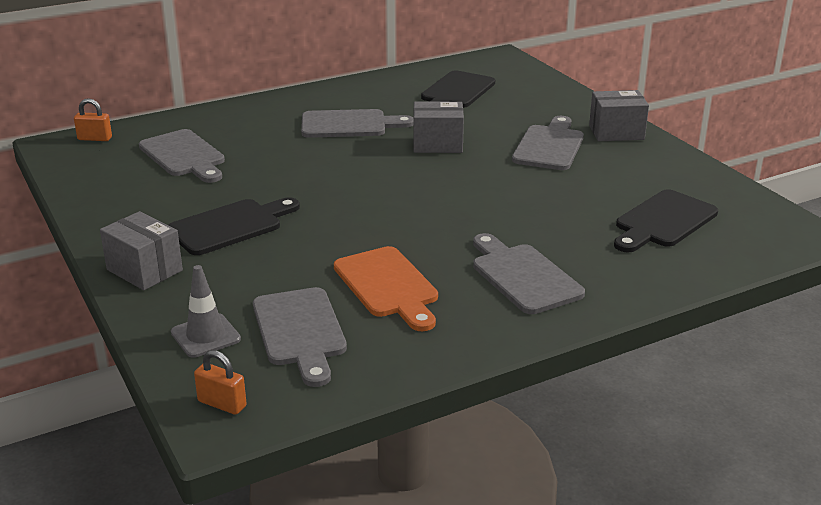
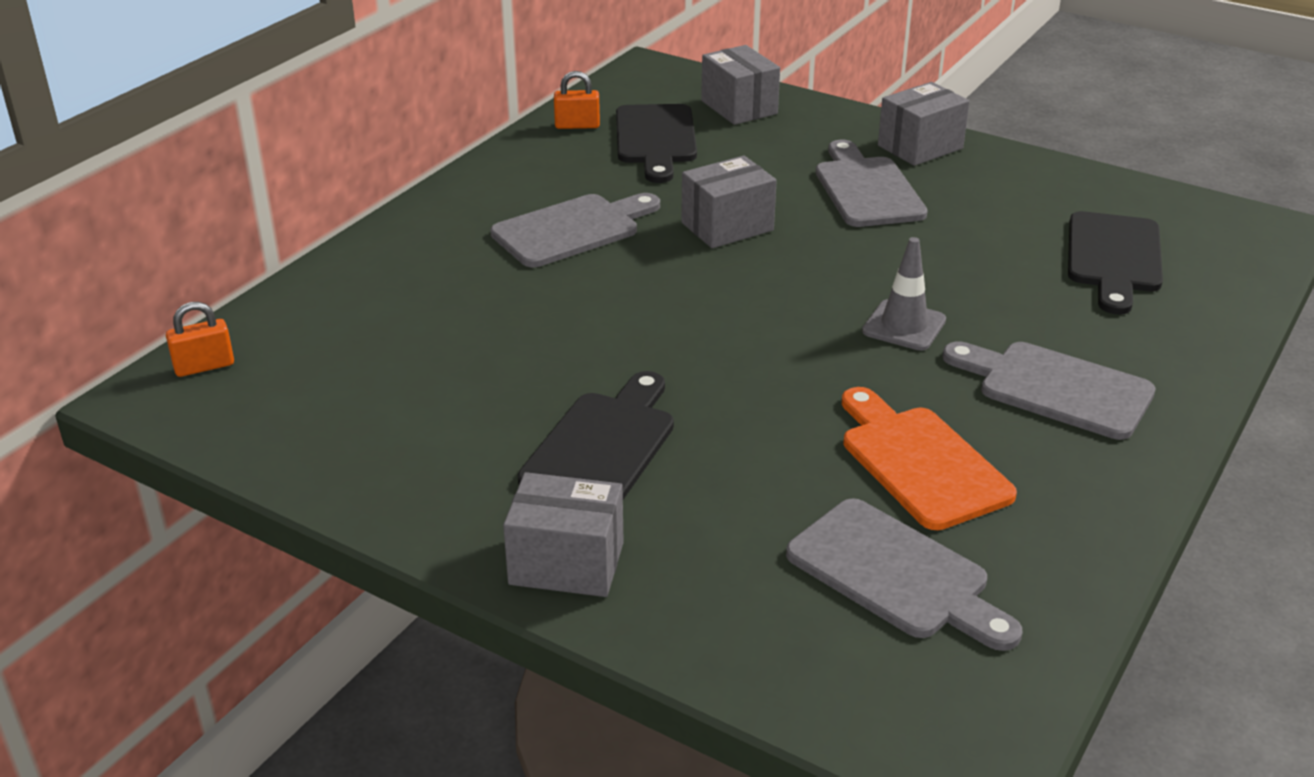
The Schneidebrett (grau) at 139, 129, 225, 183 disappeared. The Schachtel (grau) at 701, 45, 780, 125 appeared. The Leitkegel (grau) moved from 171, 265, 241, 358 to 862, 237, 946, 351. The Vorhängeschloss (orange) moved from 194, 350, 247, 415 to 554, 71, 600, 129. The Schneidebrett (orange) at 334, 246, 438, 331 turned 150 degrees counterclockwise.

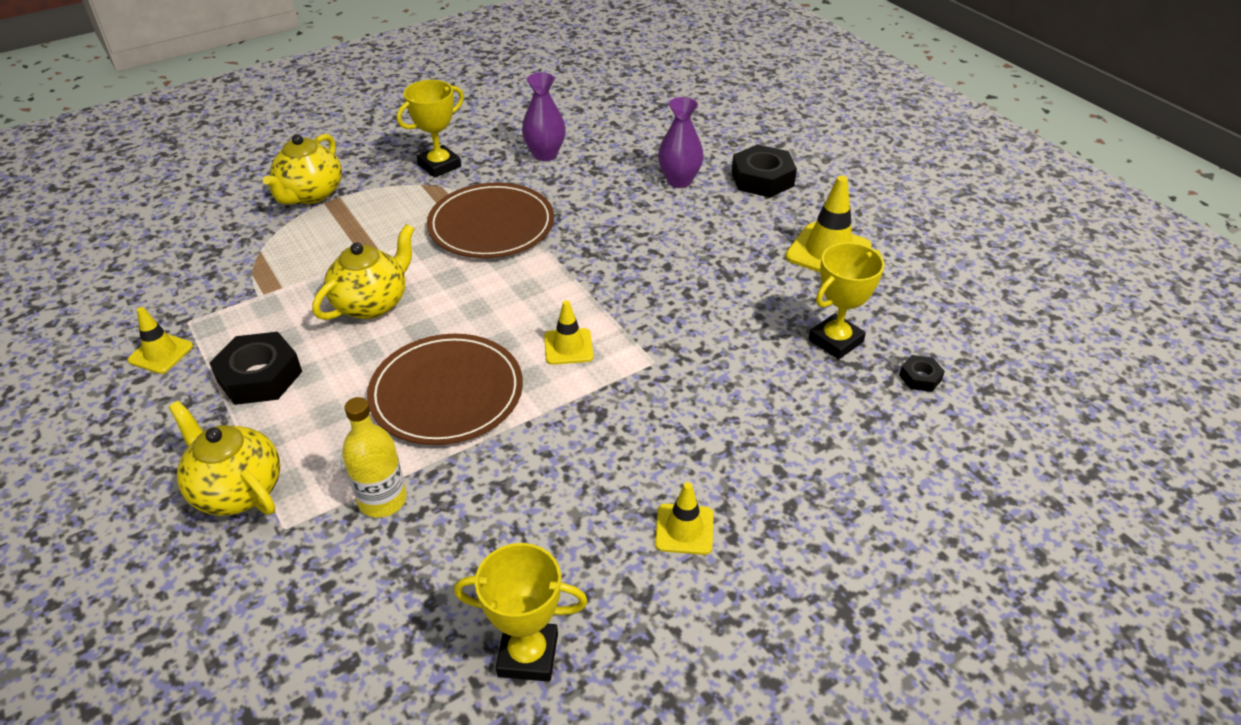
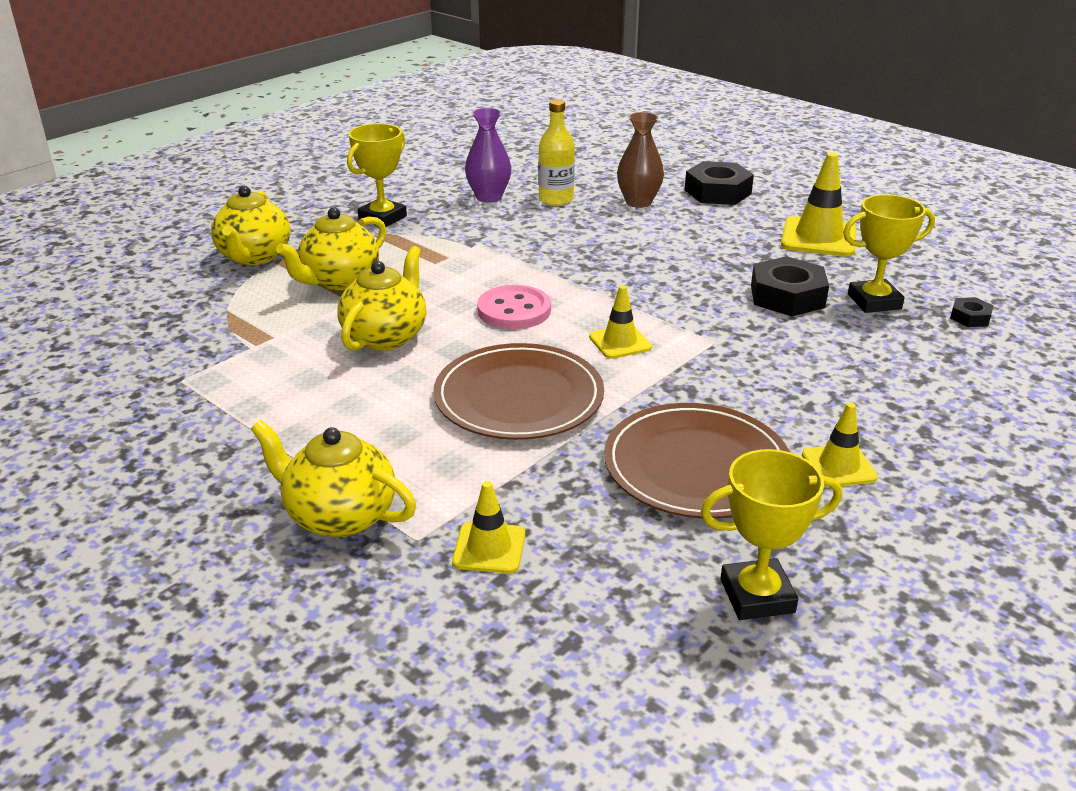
The Teekanne (gelb) at 276, 207, 387, 290 appeared. The Knopf (rosa) at 477, 285, 551, 329 appeared. The Leitkegel (gelb) moved from 128, 307, 193, 374 to 452, 481, 525, 573. The Sechskantmutter (schwarz) moved from 210, 332, 302, 405 to 751, 256, 829, 316. The Flasche (gelb) moved from 342, 397, 407, 518 to 538, 99, 575, 206. The Teller (braun) moved from 427, 183, 554, 258 to 604, 403, 790, 519. The Vase (lila) at 658, 97, 704, 188 became the Vase (braun) at 617, 112, 664, 208. The Pokal (gelb) at 809, 242, 885, 359 turned 45 degrees clockwise.

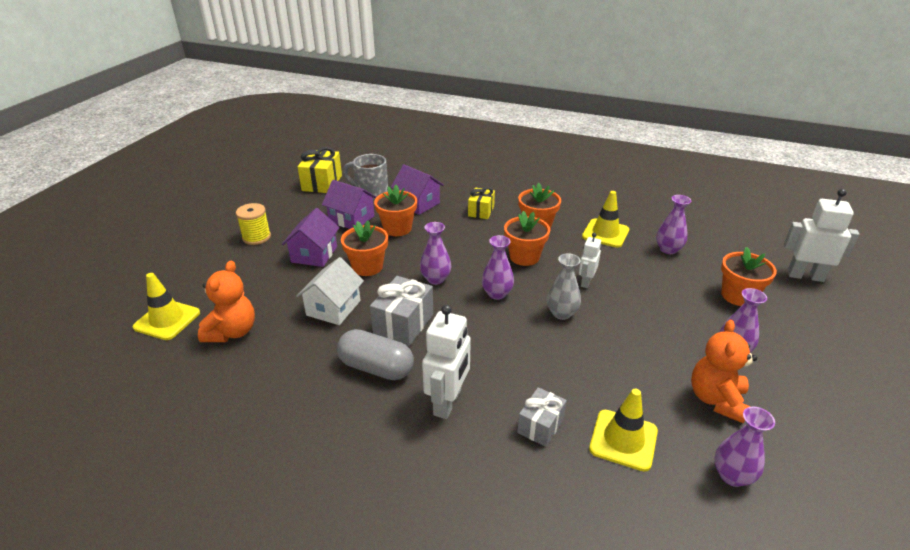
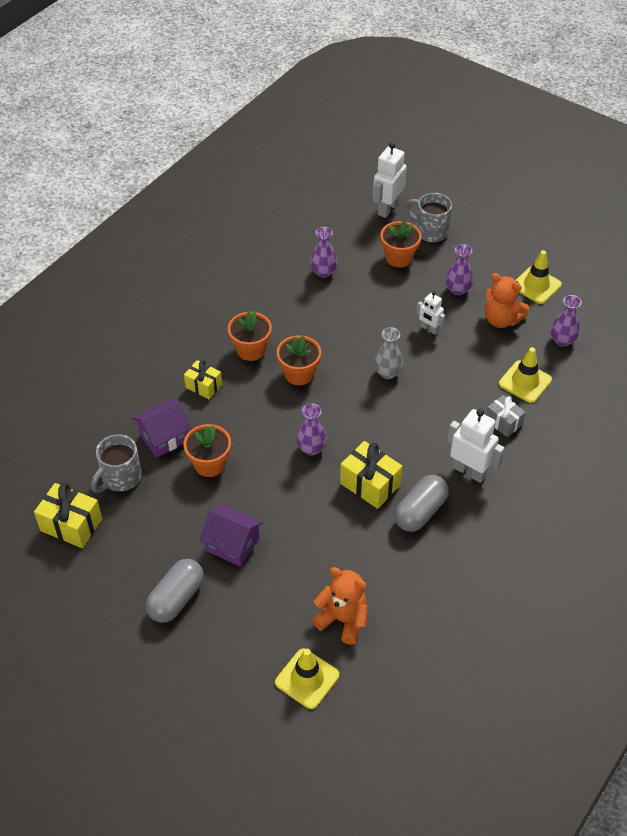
The Haus (weiß) at 296, 257, 364, 325 disappeared. The Haus (lila) at 322, 180, 376, 229 disappeared. The Blumentopf (orange) at 341, 221, 388, 276 disappeared. The Vase (lila) at 482, 235, 514, 300 disappeared. The Tasse (grau) at 405, 193, 452, 242 appeared. The Roboter (weiß) moved from 579, 233, 601, 288 to 417, 292, 445, 334. The Leitkegel (gelb) moved from 582, 191, 629, 248 to 516, 250, 562, 304. The Garnrolle (gelb) at 236, 203, 271, 245 was replaced by the Kapsel (grau) at 146, 559, 204, 623. The Geschenk (grau) at 370, 276, 433, 346 became the Geschenk (gelb) at 340, 441, 402, 509.

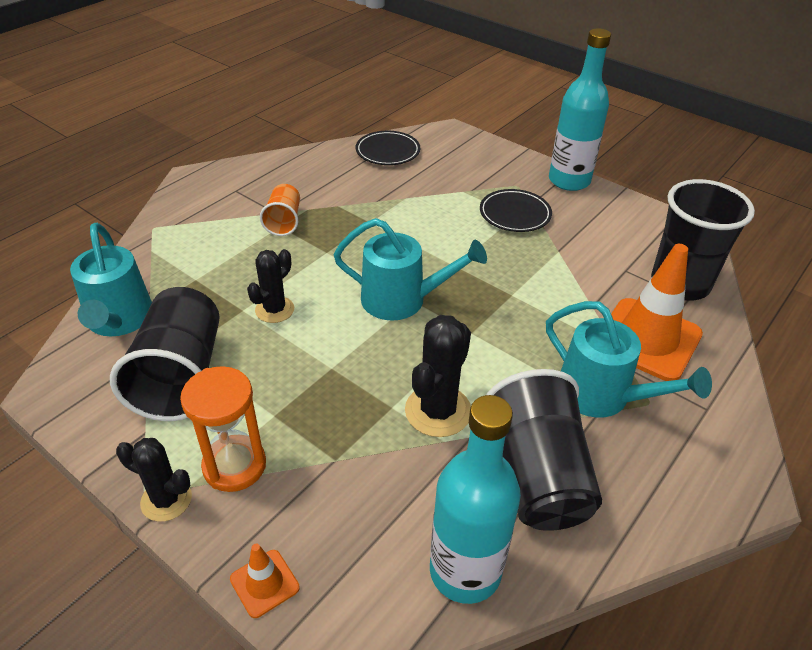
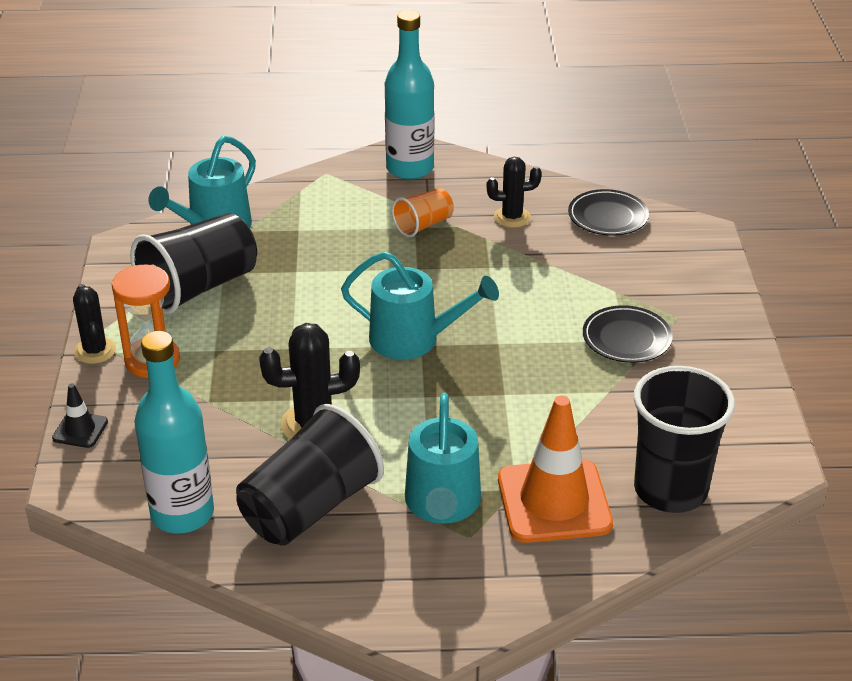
The Kaktus (schwarz) moved from 247, 249, 294, 323 to 487, 157, 542, 228. The Flasche (türkis) moved from 549, 28, 611, 191 to 385, 10, 434, 180. The Leitkegel (orange) at 230, 544, 300, 618 became the Leitkegel (schwarz) at 52, 383, 108, 448. The Gießkanne (türkis) at 334, 218, 487, 321 turned 45 degrees counterclockwise.

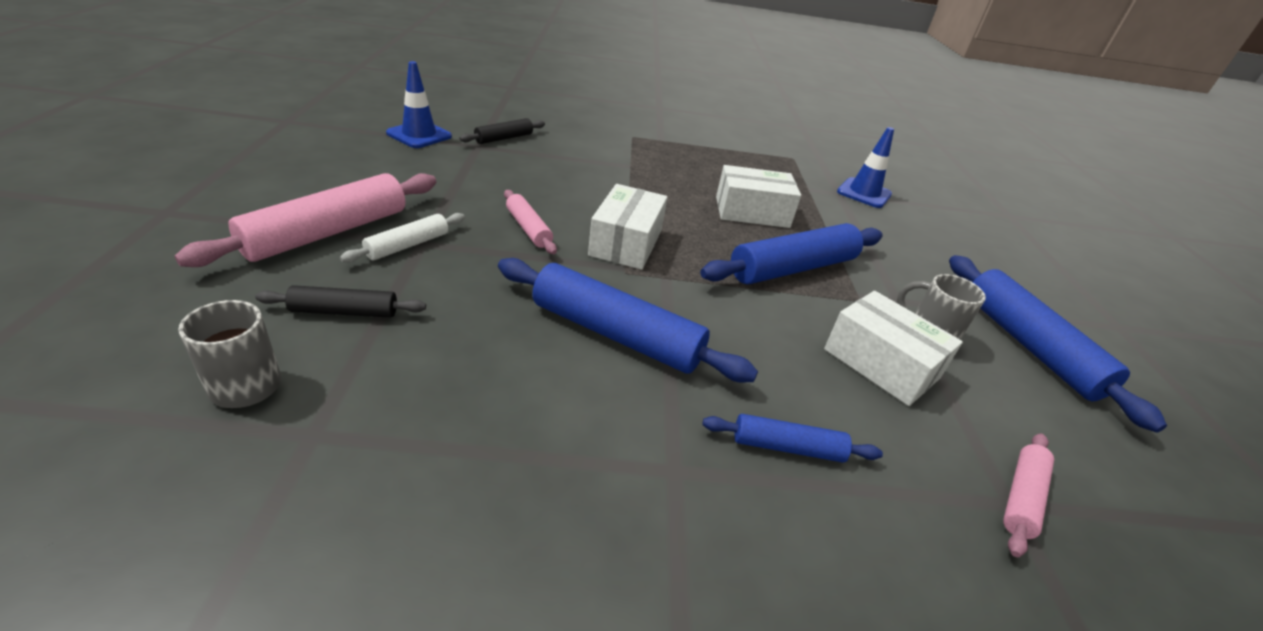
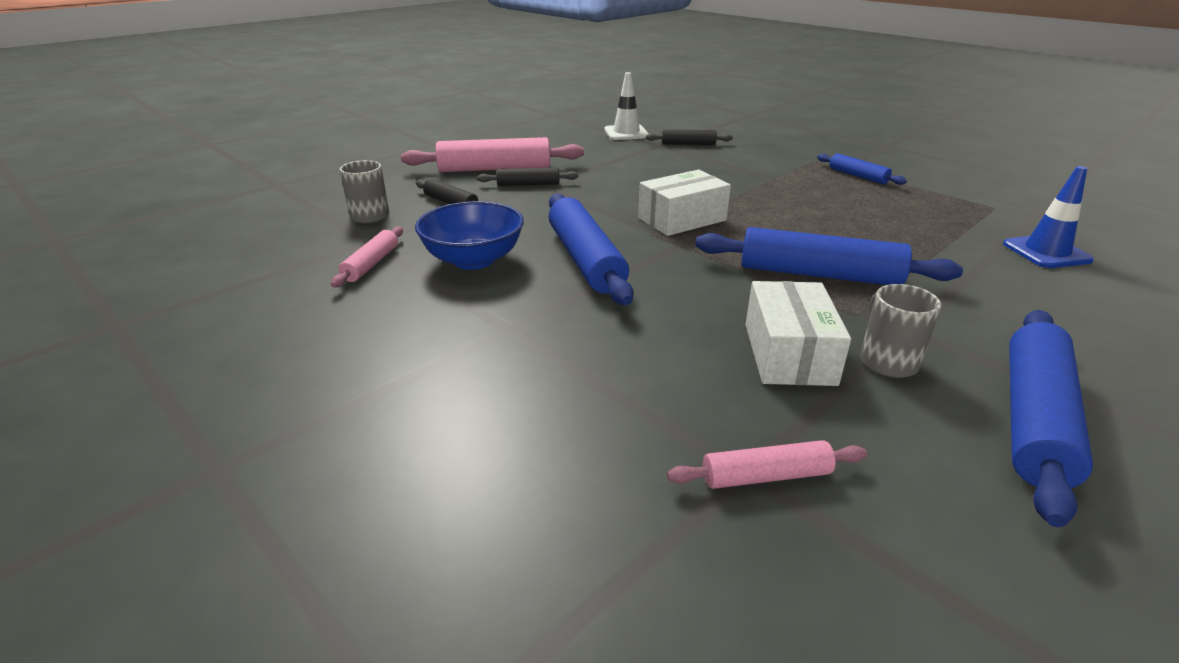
The Schachtel (weiß) at 716, 165, 801, 228 disappeared. The Schüssel (blau) at 415, 201, 524, 270 appeared. The Nudelholz (rosa) moved from 504, 190, 557, 254 to 331, 226, 403, 288. The Nudelholz (blau) moved from 702, 414, 883, 462 to 817, 153, 907, 185. The Nudelholz (weiß) at 340, 213, 465, 263 became the Nudelholz (schwarz) at 477, 167, 578, 186. The Leitkegel (blau) at 386, 61, 452, 148 became the Leitkegel (weiß) at 604, 72, 649, 140.

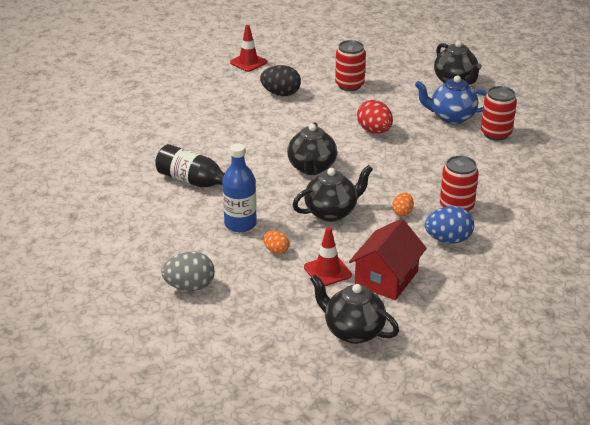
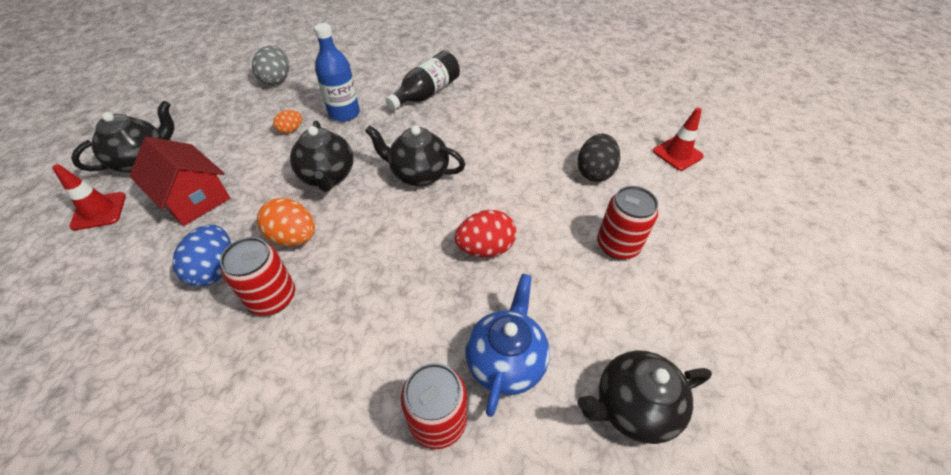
The Leitkegel (rot) moved from 304, 227, 352, 286 to 52, 164, 126, 230. The Ei (orange) at 392, 192, 414, 216 changed to 1.74 times the size.

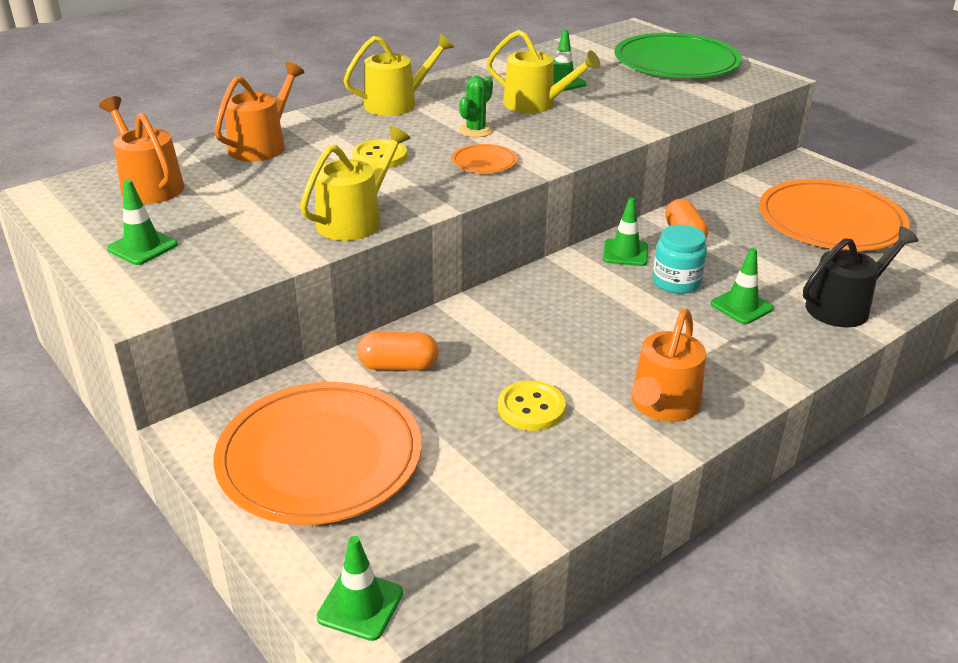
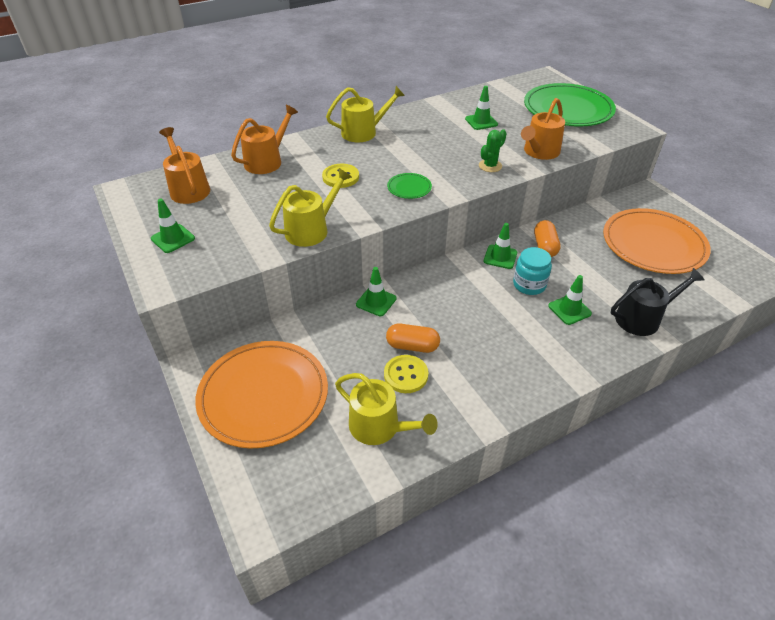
The Leitkegel (grün) moved from 316, 536, 403, 641 to 356, 267, 396, 316. The Kapsel (orange) moved from 357, 332, 439, 371 to 386, 324, 440, 353. The Kaktus (grün) moved from 459, 76, 493, 137 to 479, 129, 507, 172. The Gießkanne (gelb) moved from 486, 30, 601, 113 to 335, 373, 438, 445. The Gießkanne (orange) moved from 631, 309, 706, 422 to 521, 98, 565, 160. The Teller (orange) at 452, 144, 517, 173 became the Teller (grün) at 387, 173, 432, 199.

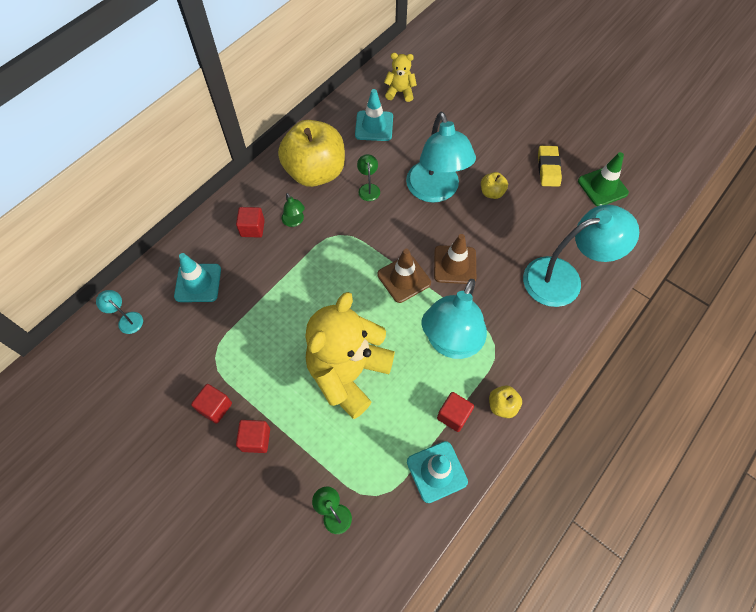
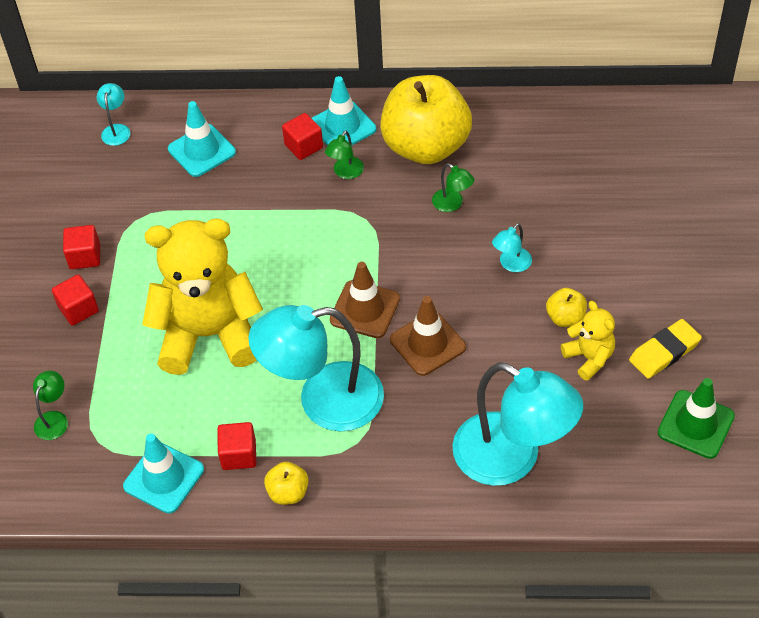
The Leitkegel (türkis) moved from 355, 89, 393, 141 to 312, 76, 376, 146. The Teddybär (gelb) moved from 384, 53, 417, 102 to 561, 301, 615, 381. The Lampe (grün) at 357, 154, 380, 201 turned 90 degrees clockwise. The Lampe (türkis) at 406, 112, 476, 203 changed to 0.41 times the size.

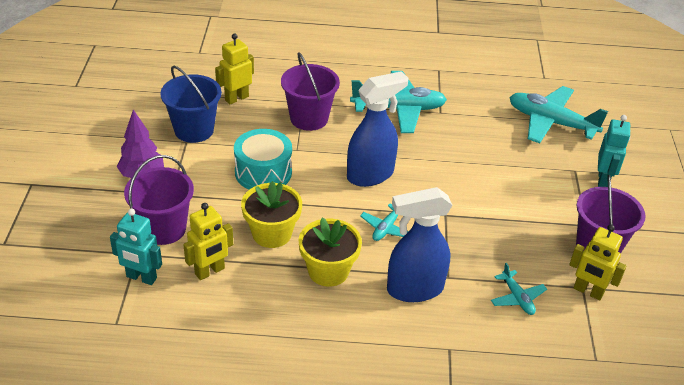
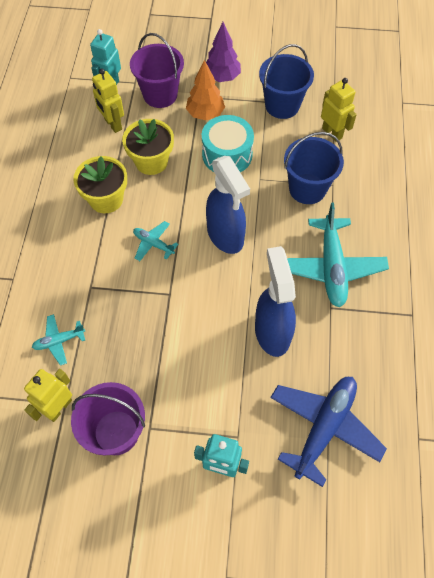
The Baum (orange) at 186, 60, 225, 120 appeared. The Sprühflasche (blau) moved from 387, 187, 452, 302 to 255, 246, 296, 357. The Eimer (lila) at 281, 52, 340, 131 became the Eimer (blau) at 284, 132, 344, 204. The Flugzeug (türkis) at 510, 86, 608, 143 became the Flugzeug (blau) at 270, 377, 387, 487.

